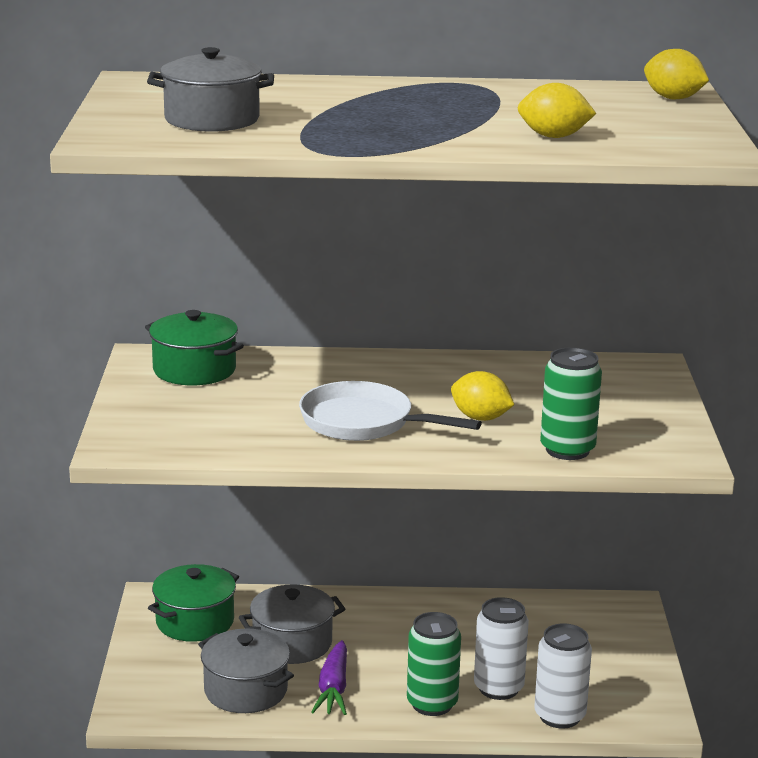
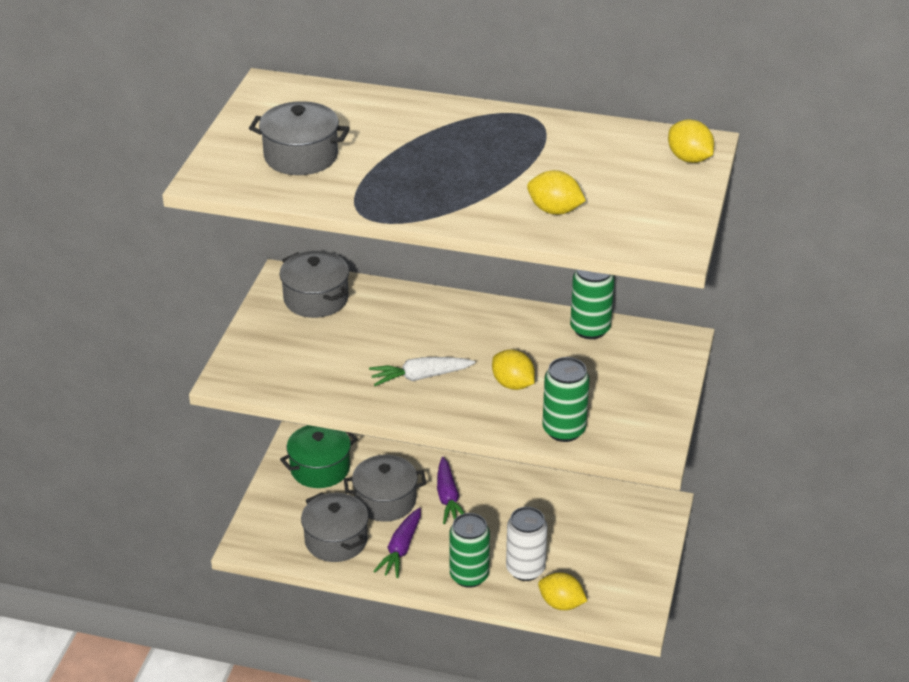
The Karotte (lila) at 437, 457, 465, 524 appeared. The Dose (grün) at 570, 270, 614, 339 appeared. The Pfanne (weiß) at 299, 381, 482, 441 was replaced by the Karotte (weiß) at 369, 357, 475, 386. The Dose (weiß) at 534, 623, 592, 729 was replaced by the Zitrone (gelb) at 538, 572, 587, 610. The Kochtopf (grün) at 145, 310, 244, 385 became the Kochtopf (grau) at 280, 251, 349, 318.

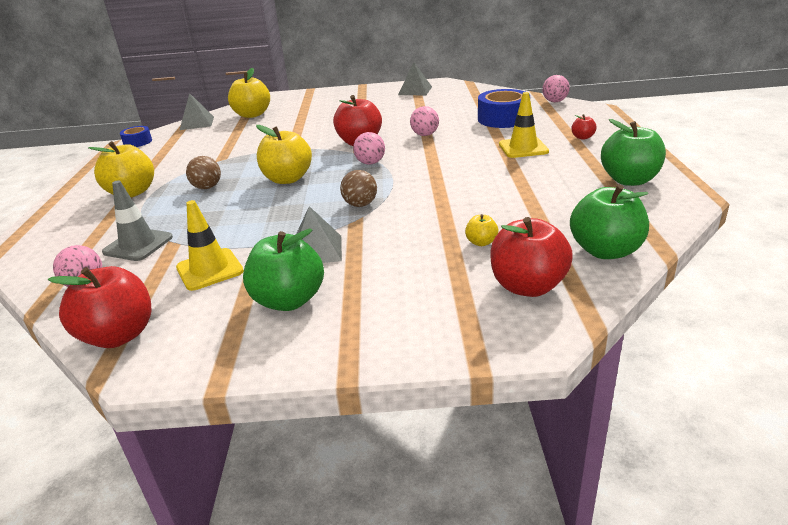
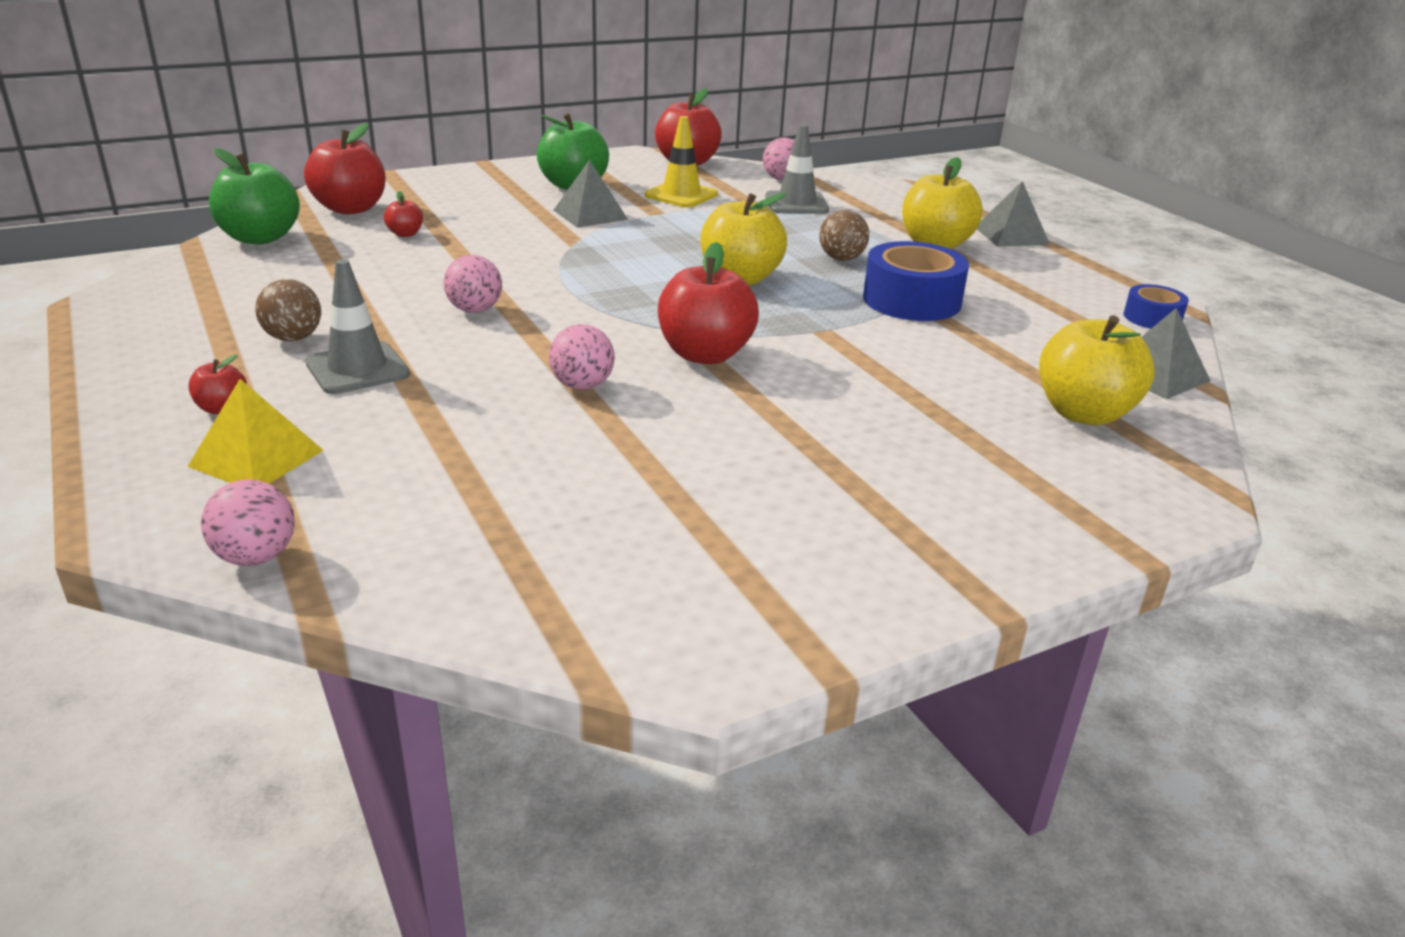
The Apfel (grün) at 601, 119, 666, 186 disappeared. The Pyramide (gelb) at 187, 379, 324, 484 appeared. The Ball (braun) moved from 340, 170, 377, 207 to 255, 279, 321, 341. The Ball (rosa) moved from 353, 132, 385, 164 to 444, 255, 502, 313. The Pyramide (grau) moved from 398, 62, 432, 95 to 977, 181, 1050, 247. The Klebeband (blau) moved from 478, 89, 530, 128 to 863, 241, 969, 321. The Apfel (gelb) at 465, 214, 498, 246 became the Apfel (rot) at 384, 191, 423, 237. The Leitkegel (gelb) at 499, 92, 549, 158 became the Leitkegel (grau) at 305, 259, 410, 394.

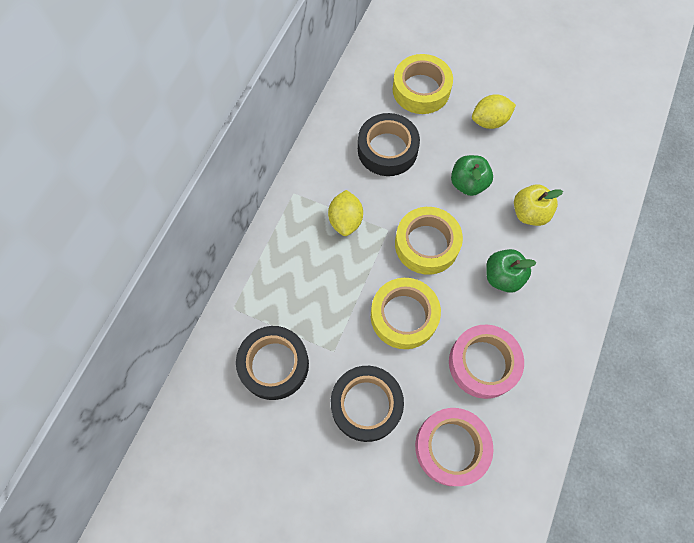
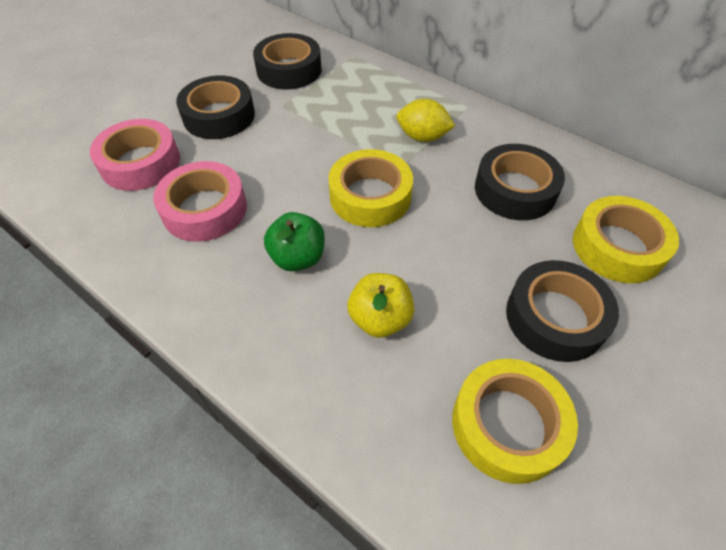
The Apfel (grün) at 451, 155, 493, 196 disappeared. The Klebeband (gelb) moved from 371, 278, 441, 349 to 452, 359, 578, 484. The Zitrone (gelb) at 472, 94, 516, 129 was replaced by the Klebeband (schwarz) at 506, 260, 619, 362.

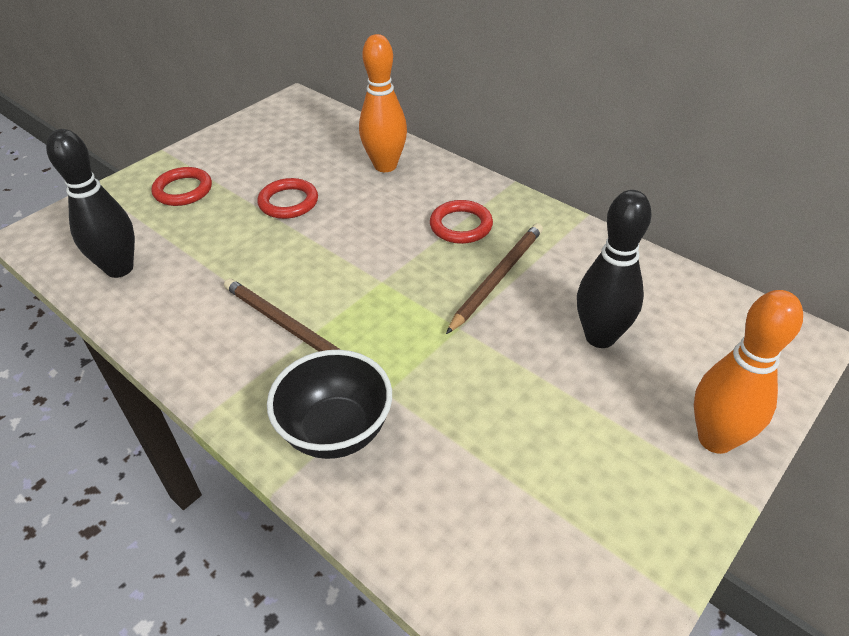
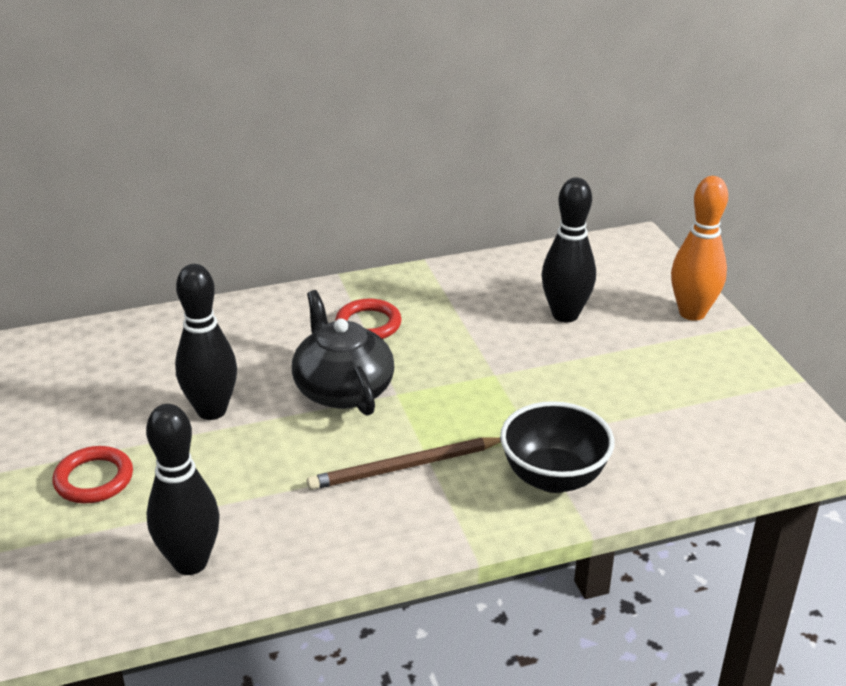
The Bowlingkegel (orange) at 359, 34, 407, 172 disappeared. The Bleistift (braun) at 446, 223, 543, 334 disappeared. The Teekanne (schwarz) at 292, 290, 394, 415 appeared. The Ring (rot) at 257, 178, 318, 219 was replaced by the Bowlingkegel (schwarz) at 175, 264, 237, 420.

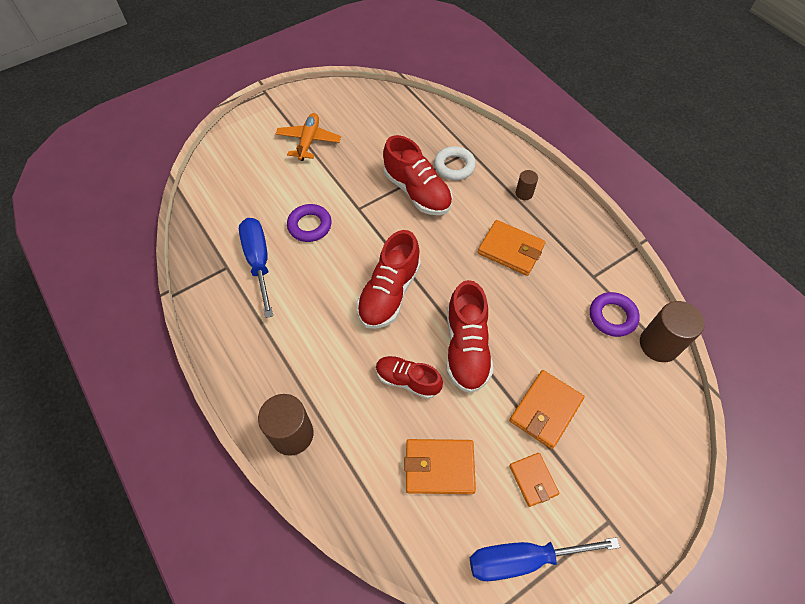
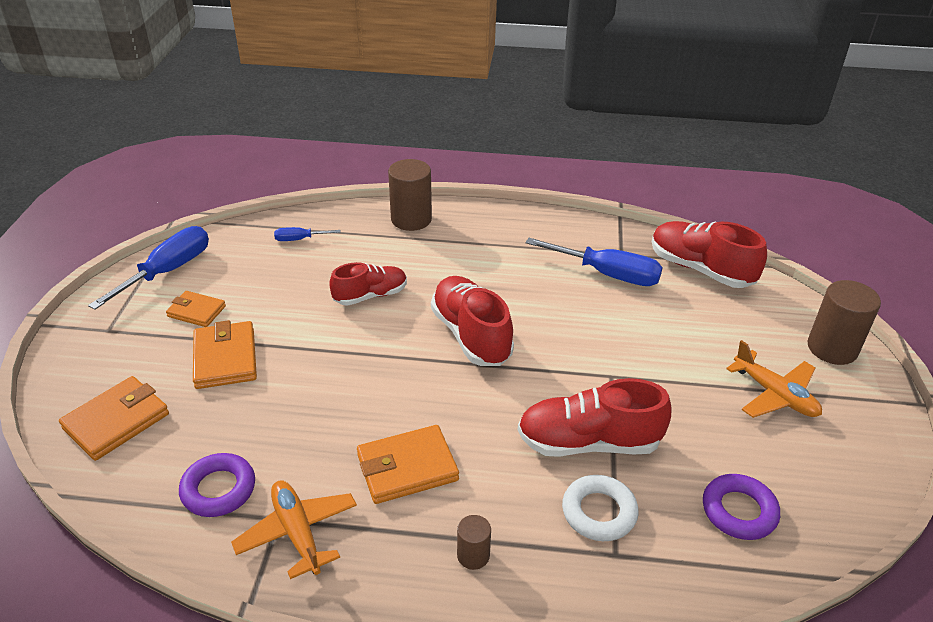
The Flugzeug (orange) at 231, 480, 357, 579 appeared. The Schraubenzieher (blau) at 274, 227, 340, 241 appeared. The Ring (lila) moved from 287, 204, 332, 242 to 703, 474, 780, 540. The Geldbörse (orange) moved from 404, 439, 476, 494 to 59, 376, 169, 461. The Schuh (rot) moved from 447, 280, 493, 393 to 652, 221, 767, 288. The Vollzylinder (braun) moved from 640, 301, 705, 362 to 808, 280, 881, 365.

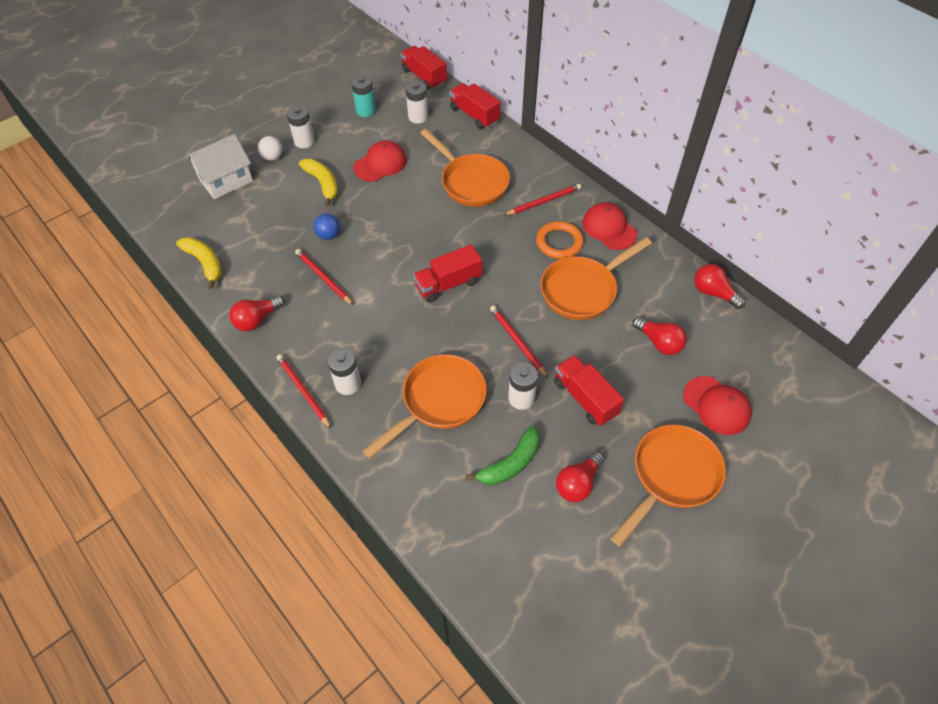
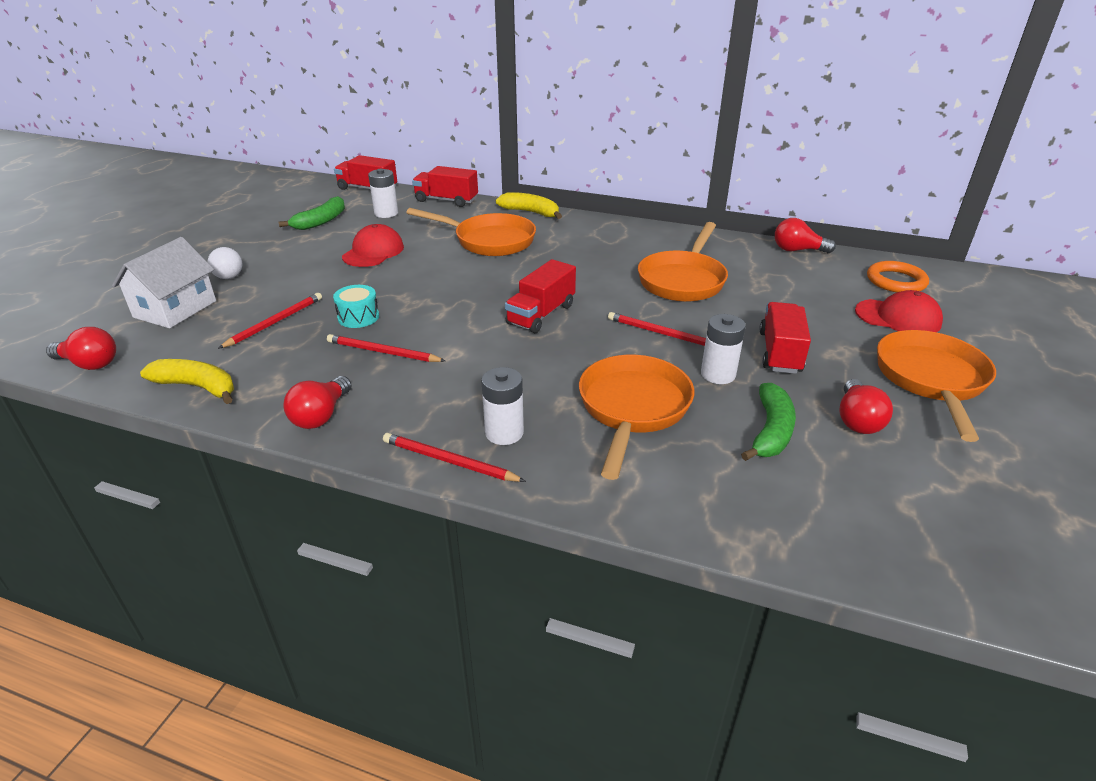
The Batterie (weiß) at 287, 105, 315, 148 disappeared. The Kappe (rot) at 582, 202, 638, 250 disappeared. The Banane (gelb) moved from 299, 159, 338, 206 to 496, 192, 562, 219. The Bleistift (rot) moved from 504, 184, 581, 215 to 218, 293, 322, 349. The Ring (orange) moved from 536, 221, 584, 259 to 867, 261, 929, 293. The Glühbirne (rot) moved from 633, 316, 687, 355 to 46, 327, 116, 370. The Ball (blau) at 314, 214, 340, 240 was replaced by the Trommel (türkis) at 333, 285, 379, 328. The Batterie (türkis) at 351, 75, 376, 117 was replaced by the Banane (grün) at 279, 196, 345, 230. The Lastwagen (rot) at 554, 355, 624, 426 turned 75 degrees clockwise.

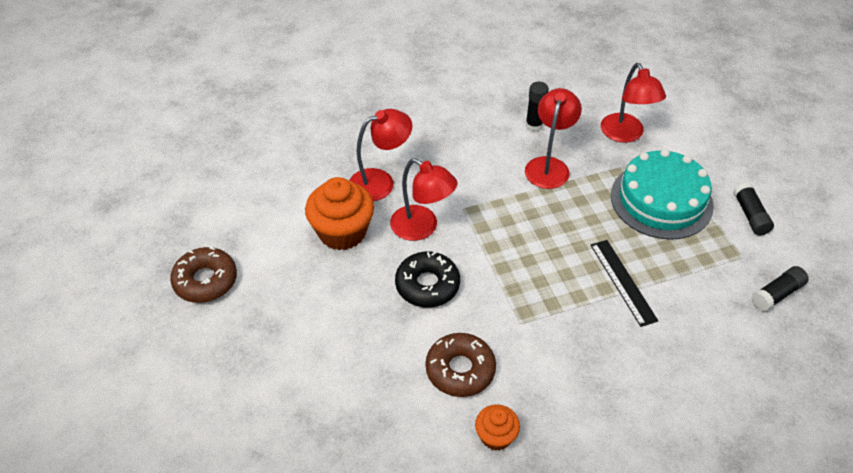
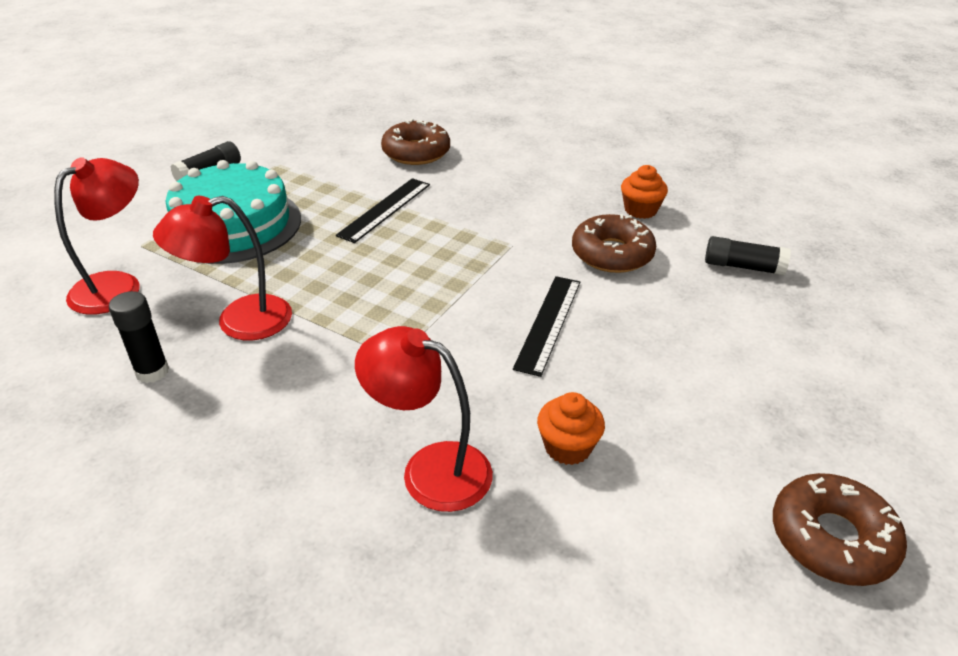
The Lampe (rot) at 390, 158, 458, 241 disappeared. The Donut (braun) at 381, 119, 450, 165 appeared. The Klebestift (schwarz) moved from 751, 266, 809, 312 to 705, 236, 791, 276. The Donut (schwarz) at 395, 252, 460, 307 was replaced by the Lineal (schwarz) at 513, 276, 580, 377. The Muffin (orange) at 305, 177, 374, 250 changed to 0.55 times the size.

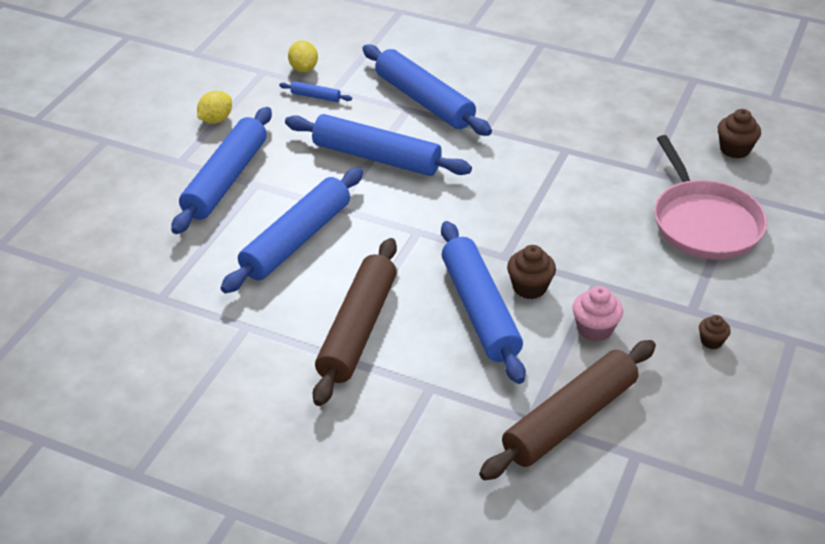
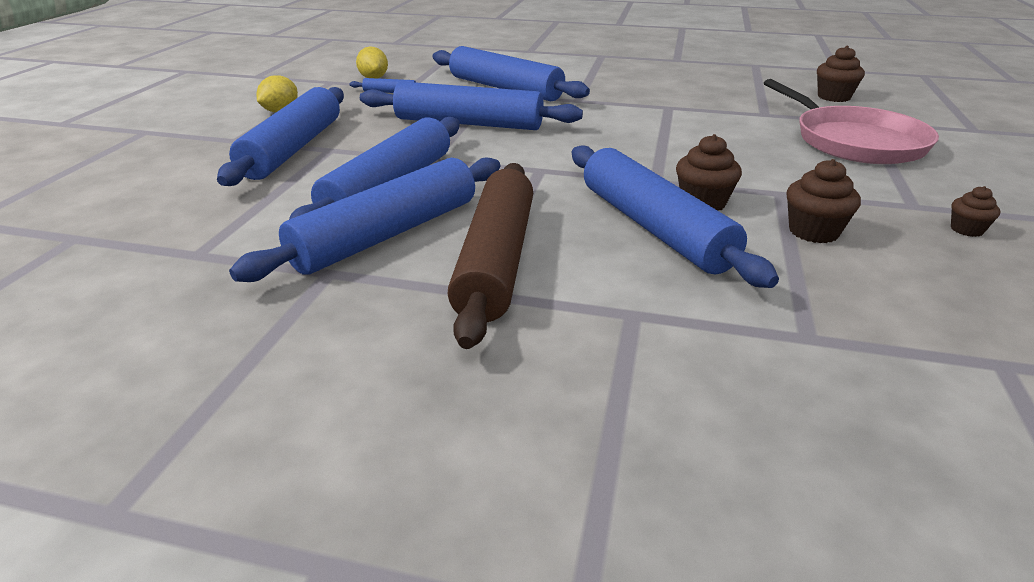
The Nudelholz (braun) at 479, 340, 656, 480 disappeared. The Nudelholz (blau) at 229, 158, 500, 282 appeared. The Muffin (rosa) at 572, 286, 623, 342 became the Muffin (braun) at 786, 159, 861, 243.

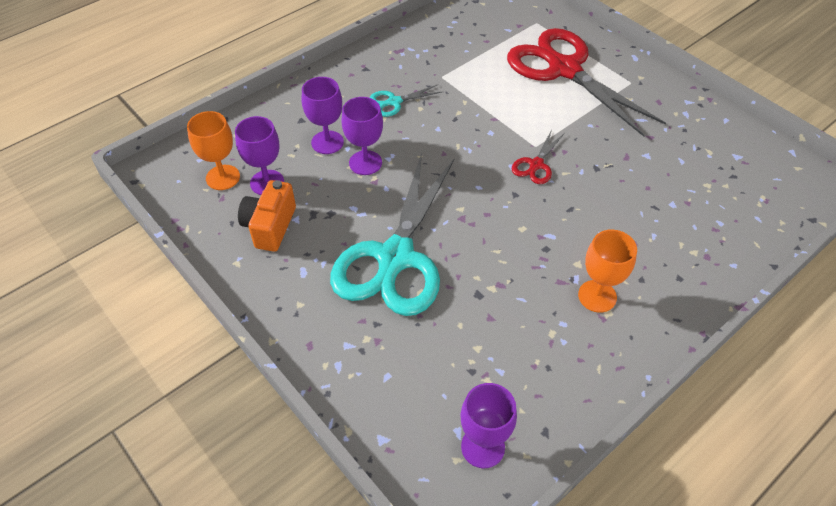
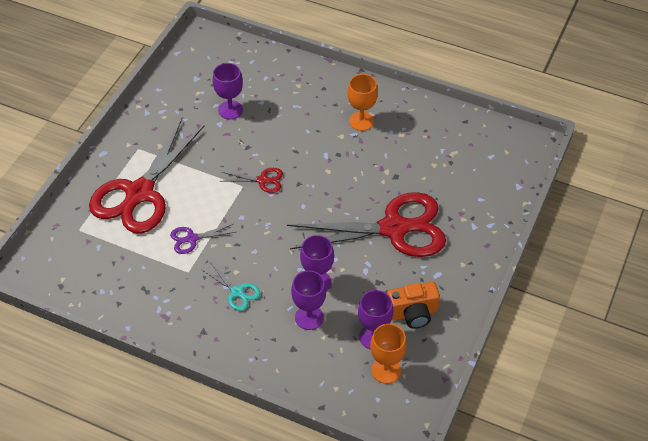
The Schere (lila) at 170, 224, 236, 254 appeared. The Kelch (lila) moved from 461, 383, 517, 468 to 213, 63, 243, 119. The Schere (türkis) at 330, 153, 455, 316 became the Schere (rot) at 287, 192, 446, 257.

